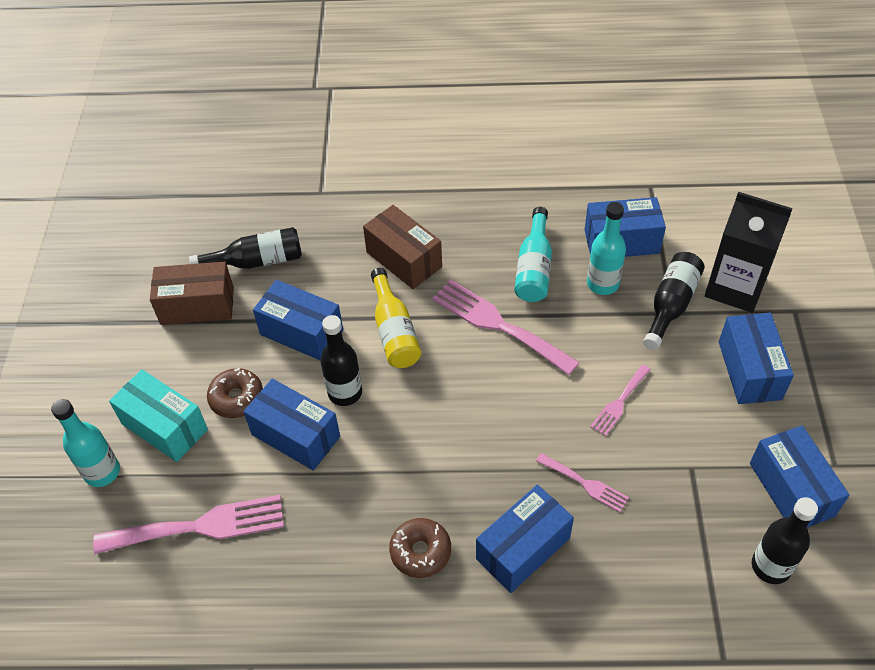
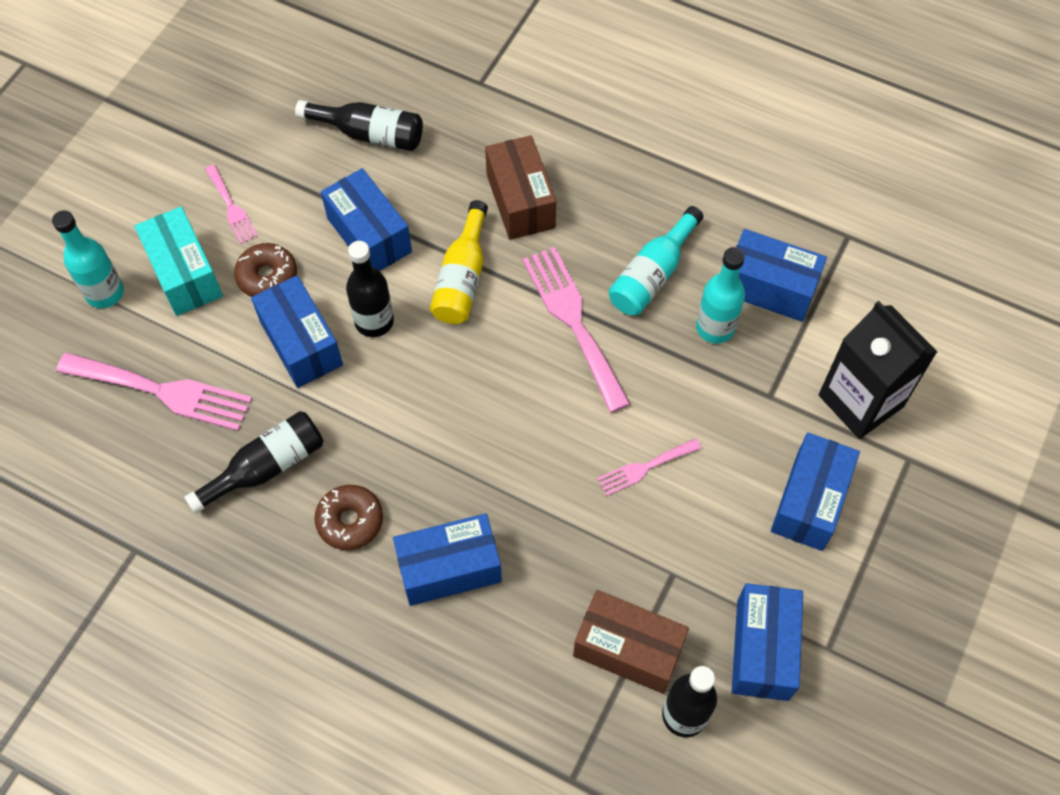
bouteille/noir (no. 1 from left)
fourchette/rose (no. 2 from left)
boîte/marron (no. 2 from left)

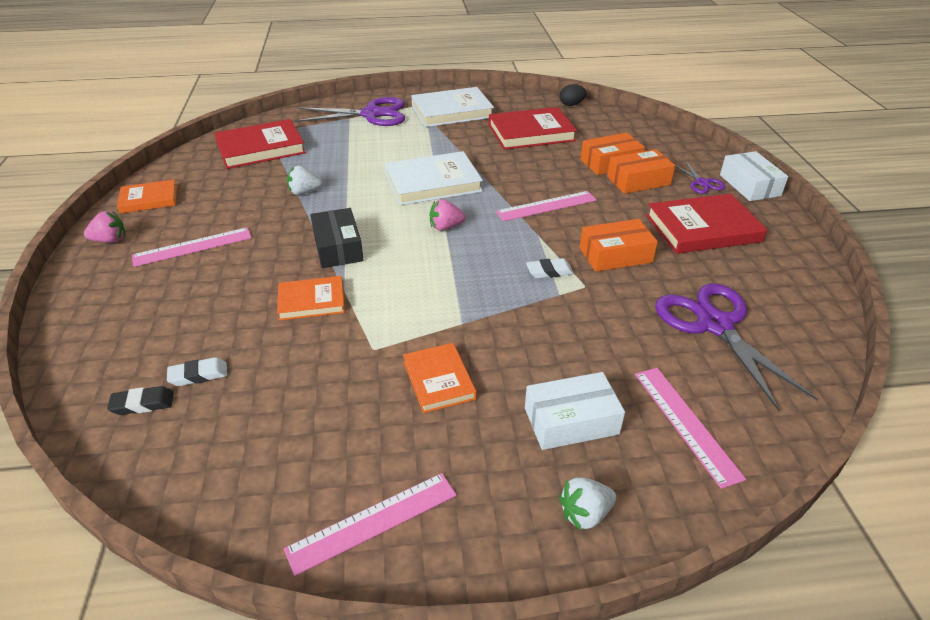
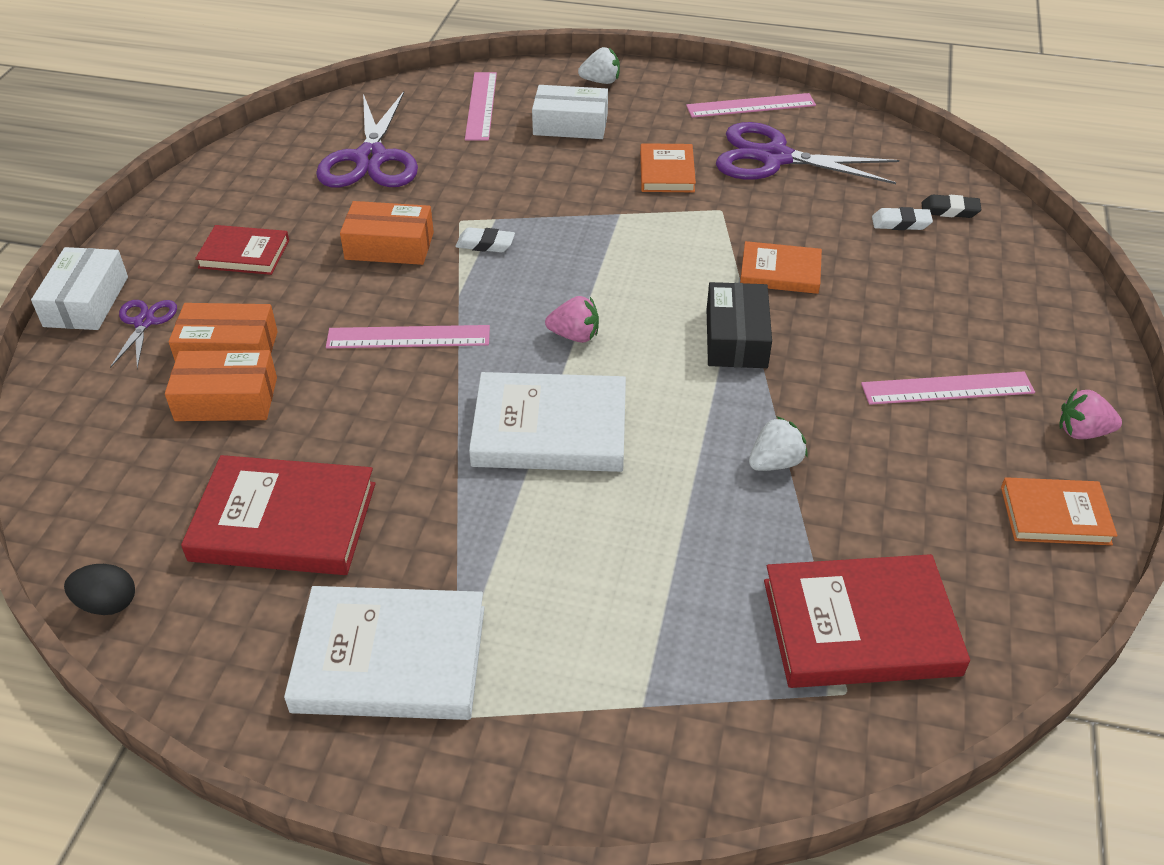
livre/rouge (no. 1 from left)
ciseaux/violet (no. 3 from left)
fraise/blanc (no. 2 from left)

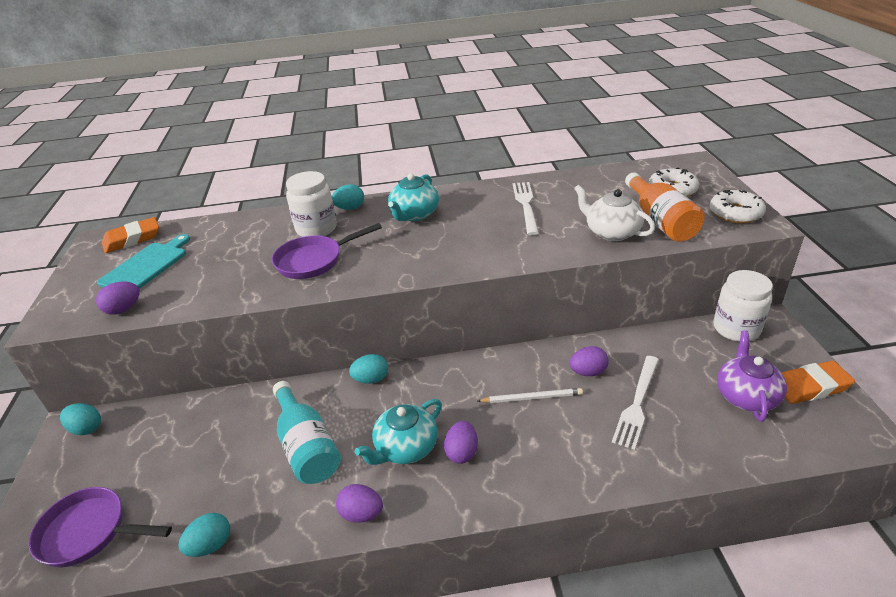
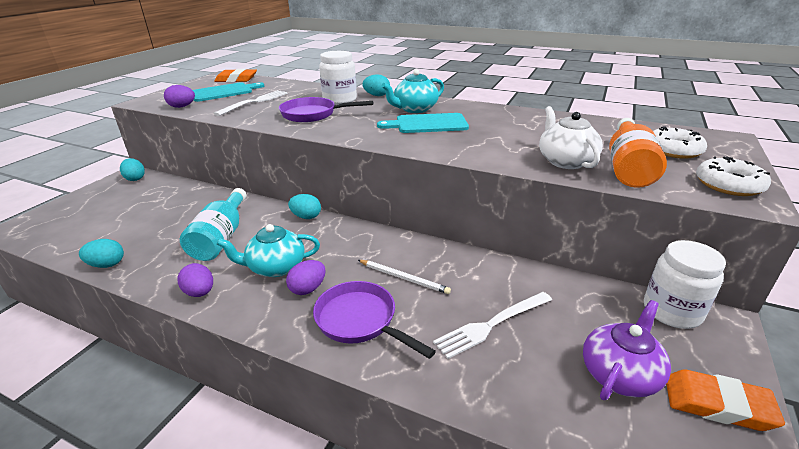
fourchette/blanc (no. 1 from left)
poêle/violet (no. 2 from left)
planche à découper/turquoise (no. 2 from left)
œuf/violet (no. 4 from left in the first image)

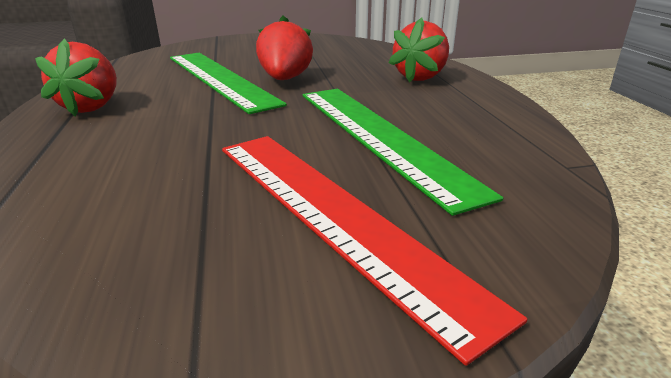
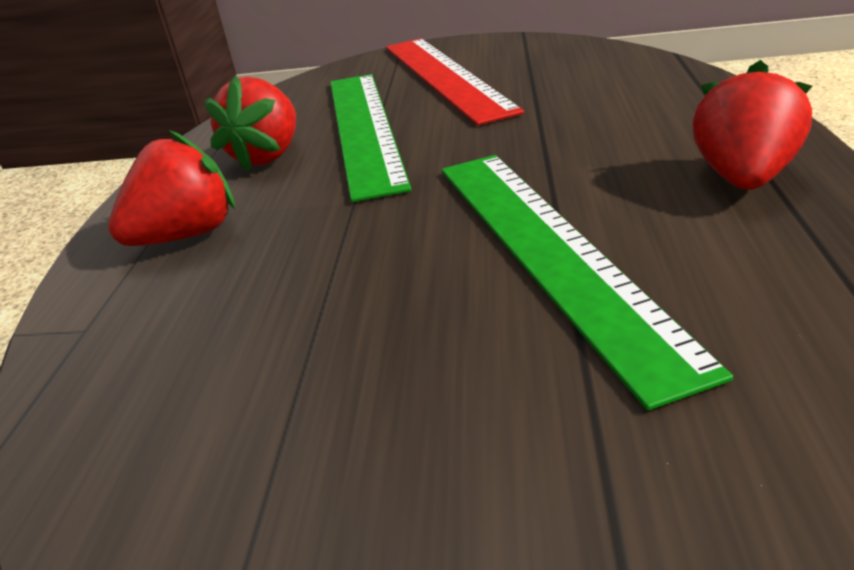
fraise/rouge (no. 2 from left)

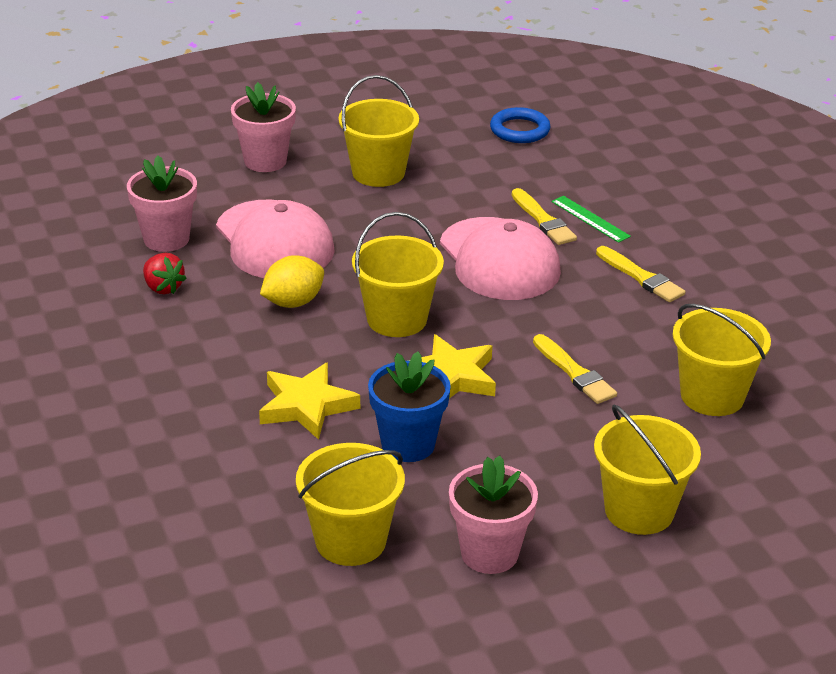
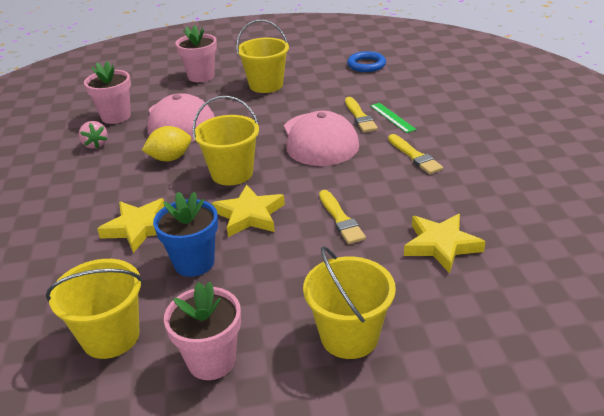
fraise/rose
étoile/jaune (no. 3 from left)

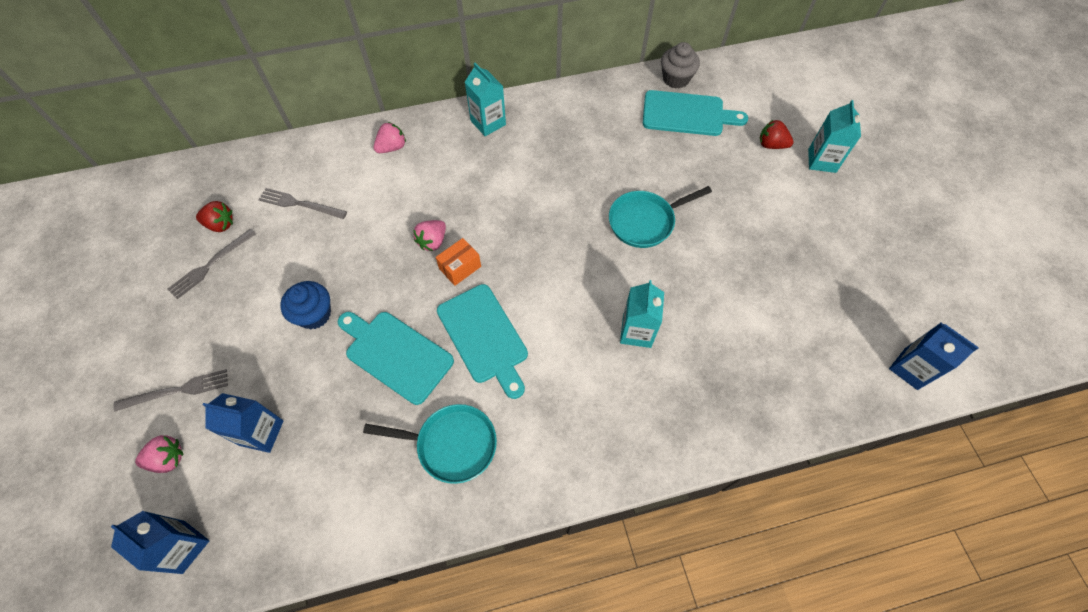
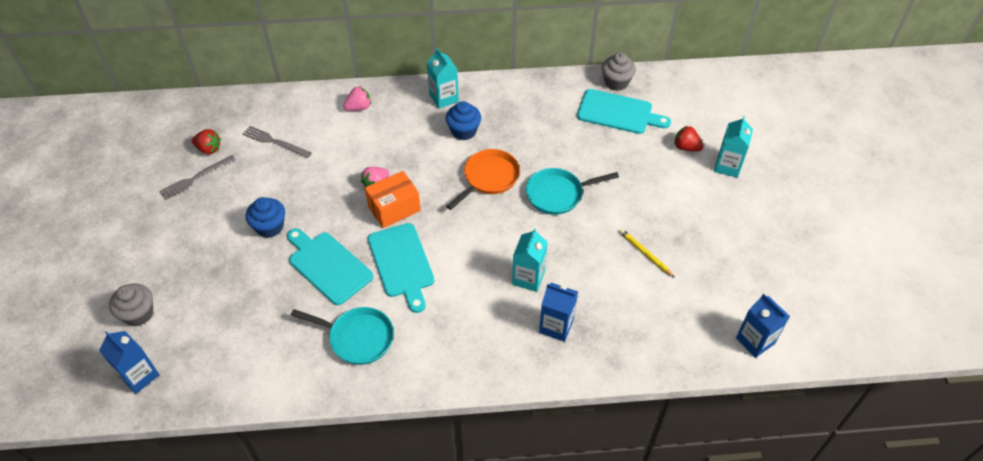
muffin/gris (no. 1 from left)
boîte/orange
muffin/bleu (no. 2 from left)
poêle/orange
brique de lait/bleu (no. 2 from left)
crayon/jaune
fourchette/gris (no. 1 from left in the first image)

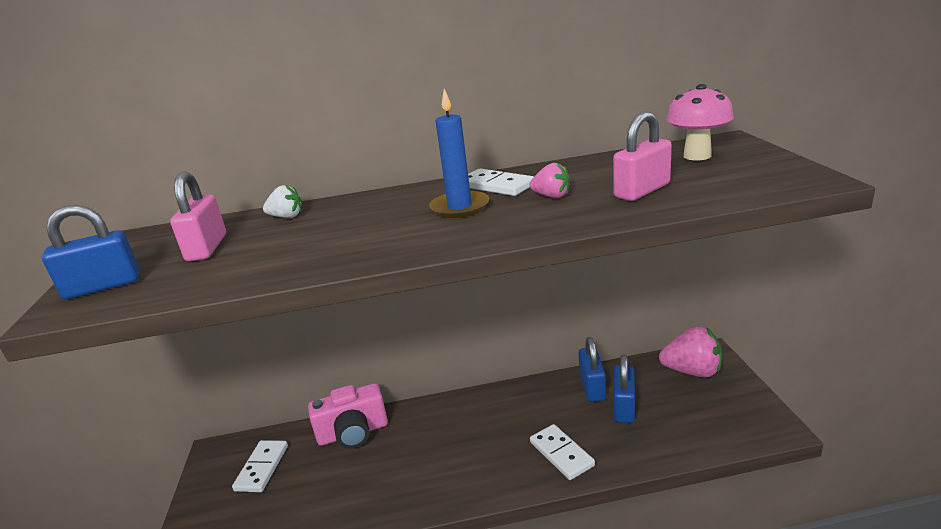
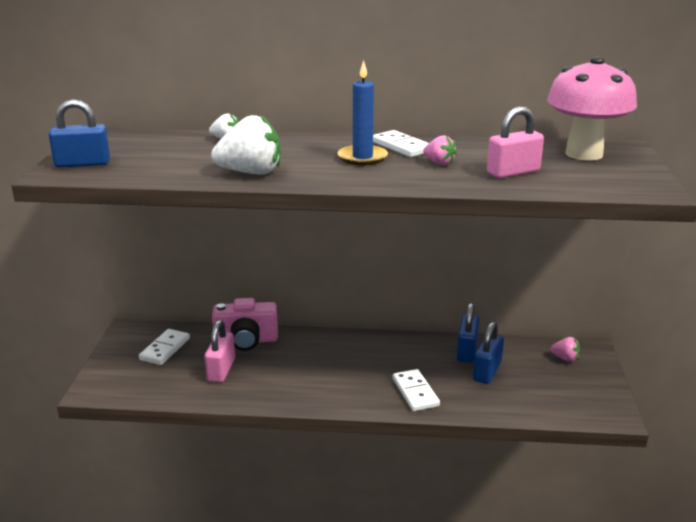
cadenas/rose (no. 1 from left)
fraise/blanc (no. 2 from left)
champignon/rose
fraise/rose (no. 2 from left)

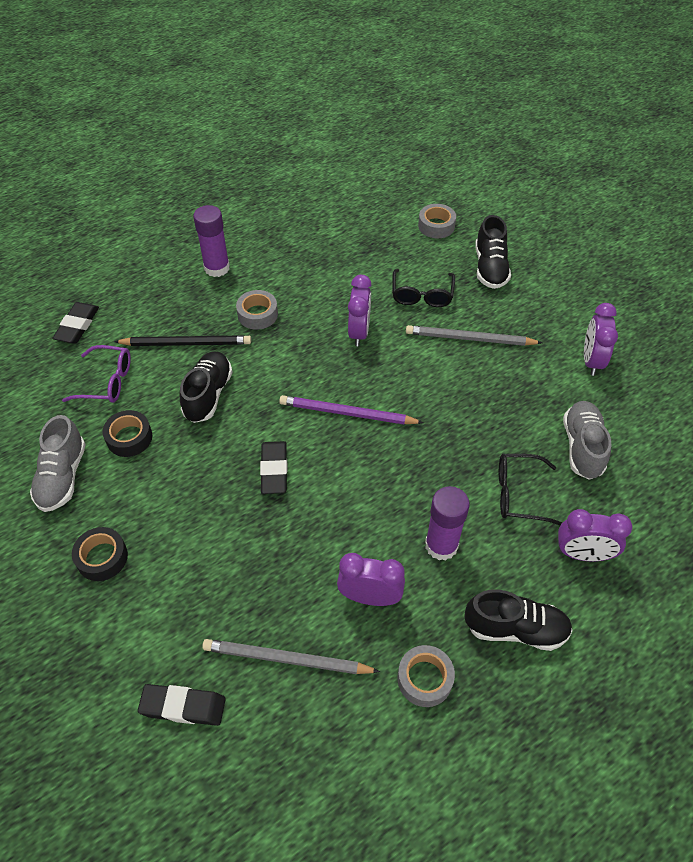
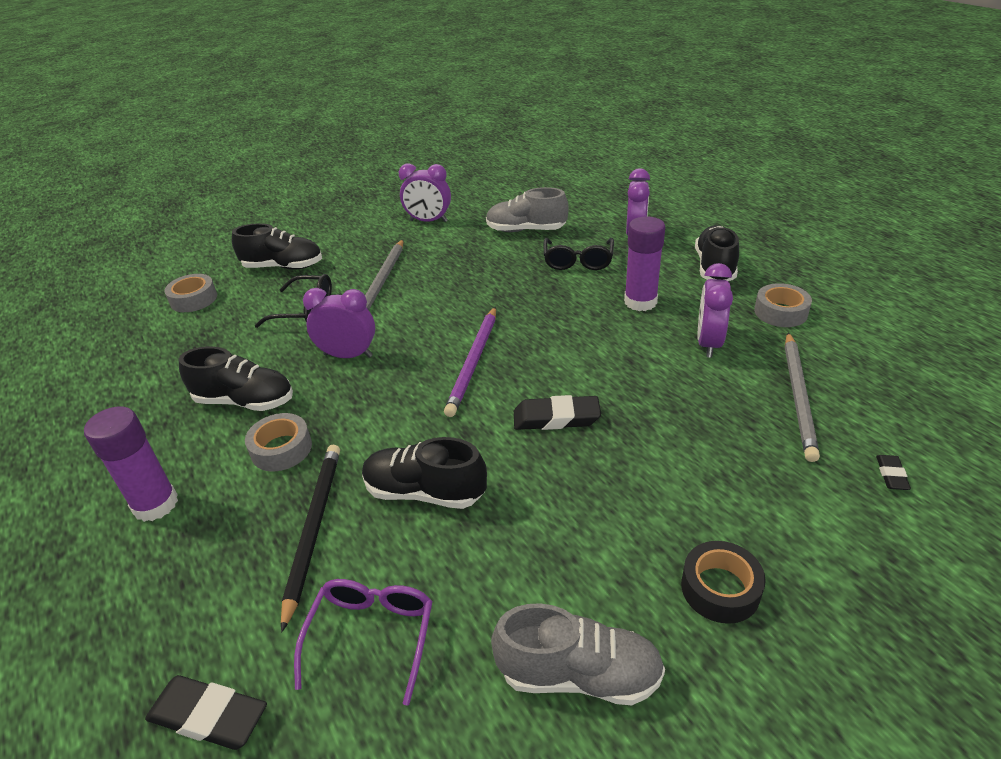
chaussure/noir (no. 1 from left)
gomme/noir (no. 3 from left)
ruban adhésif/noir (no. 2 from left in the first image)

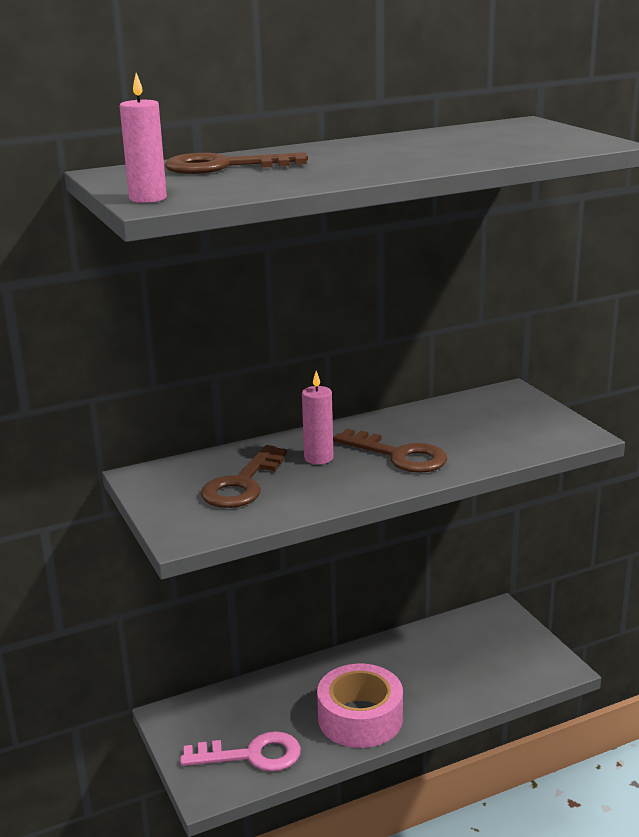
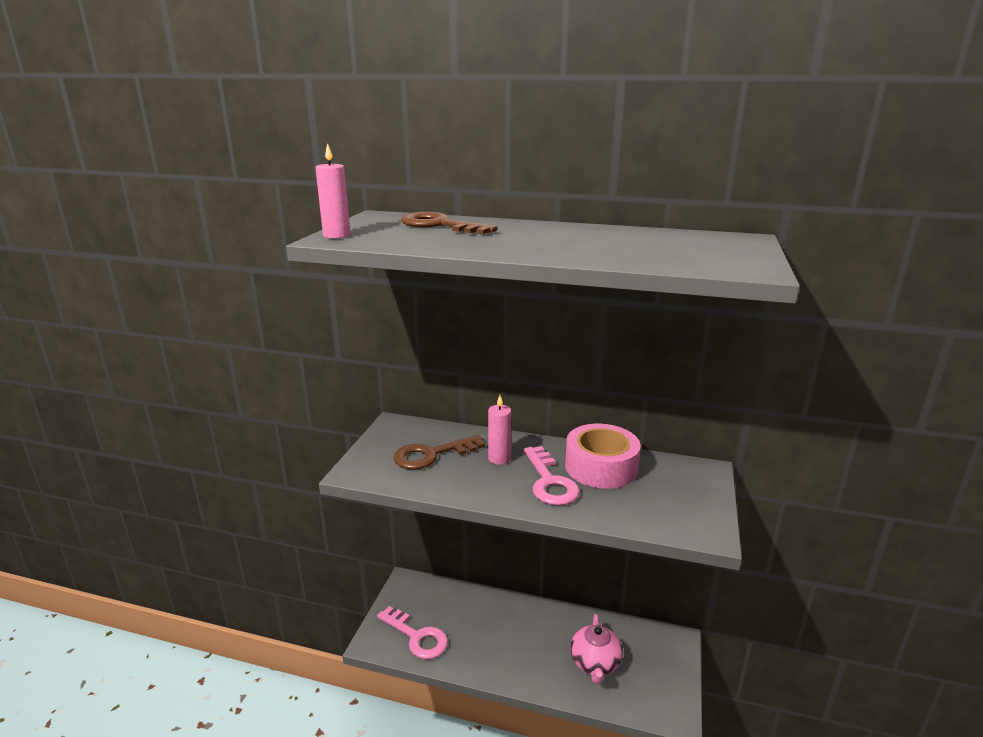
clé/rose (no. 2 from left)
ruban adhésif/rose
théière/rose

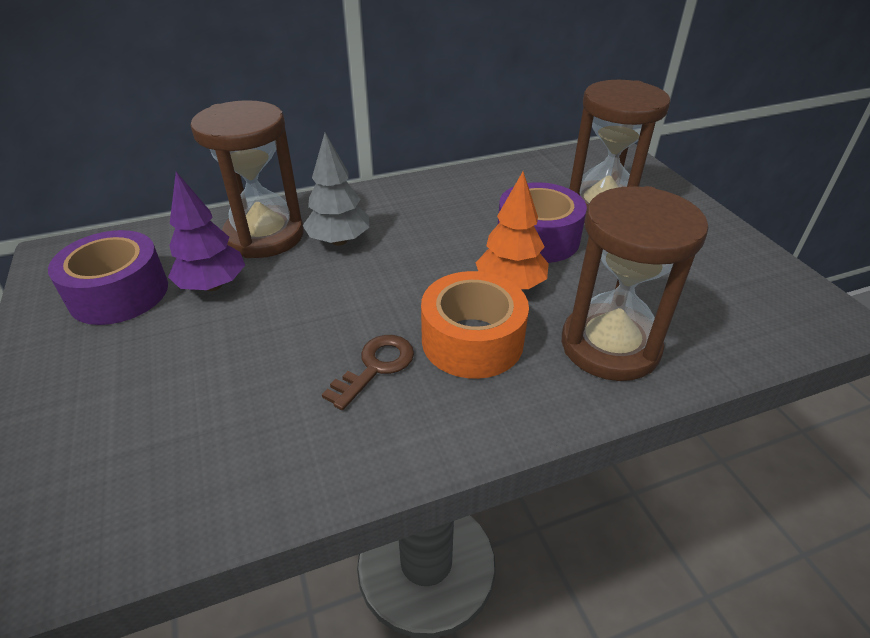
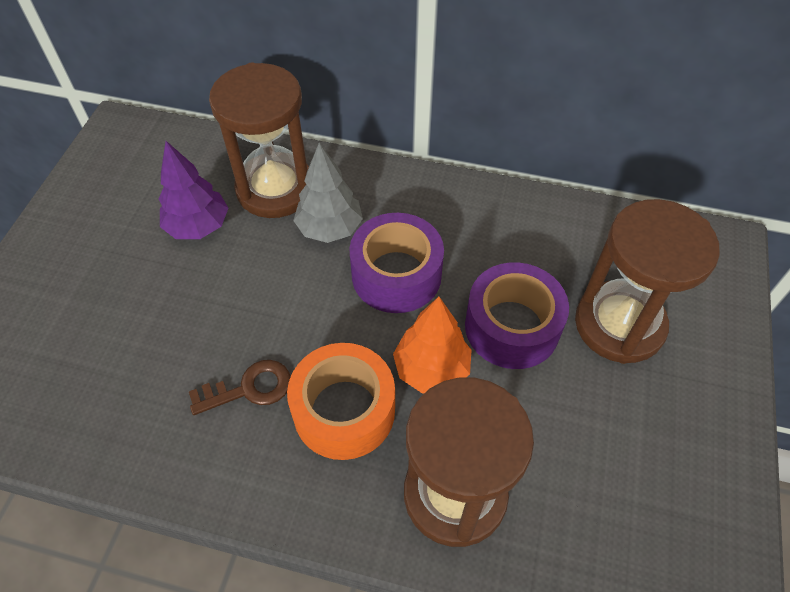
ruban adhésif/violet (no. 1 from left)

